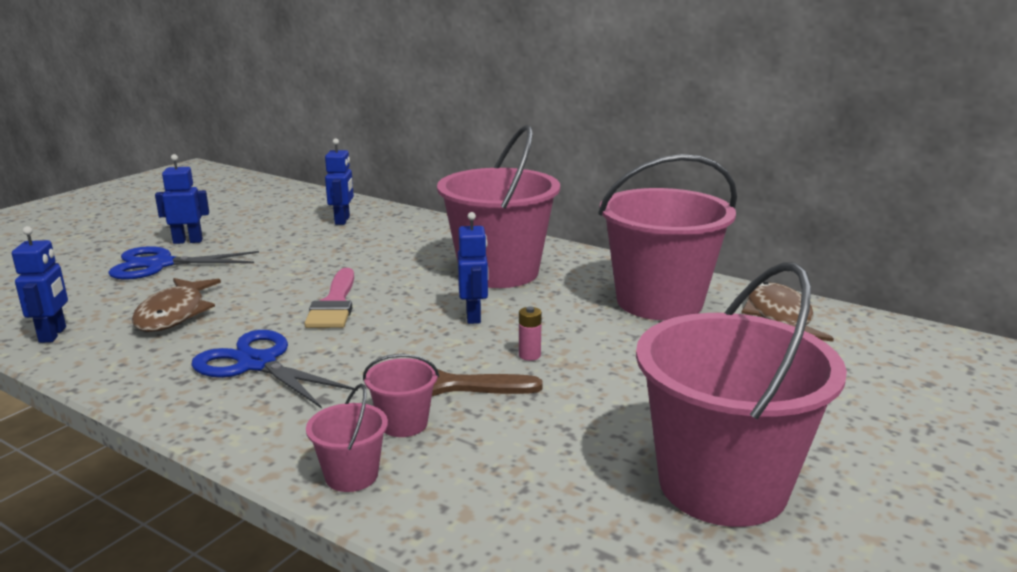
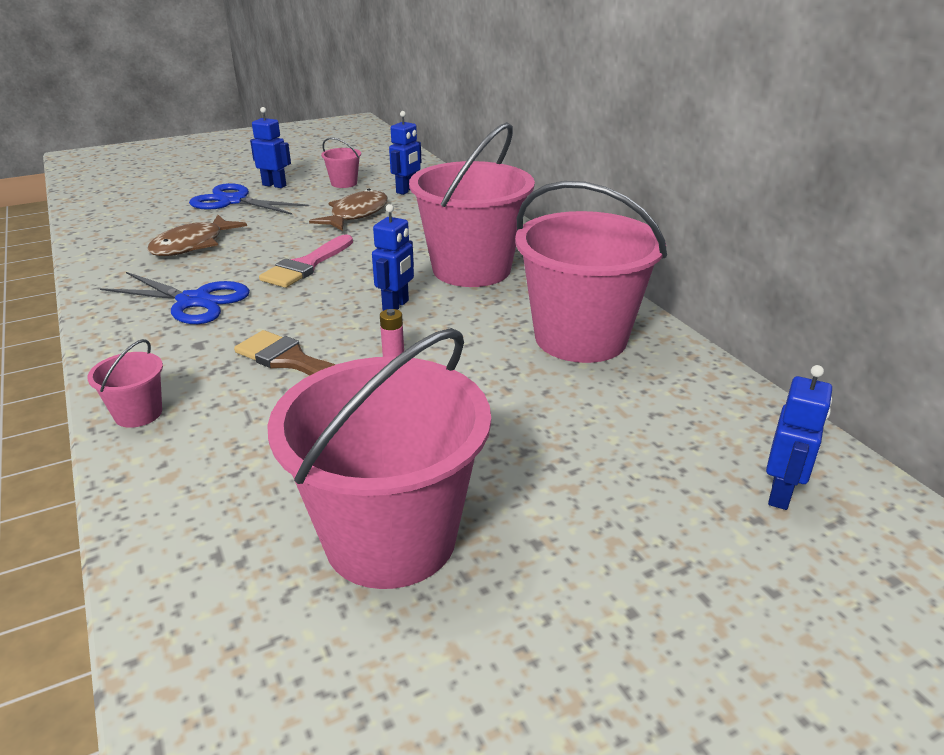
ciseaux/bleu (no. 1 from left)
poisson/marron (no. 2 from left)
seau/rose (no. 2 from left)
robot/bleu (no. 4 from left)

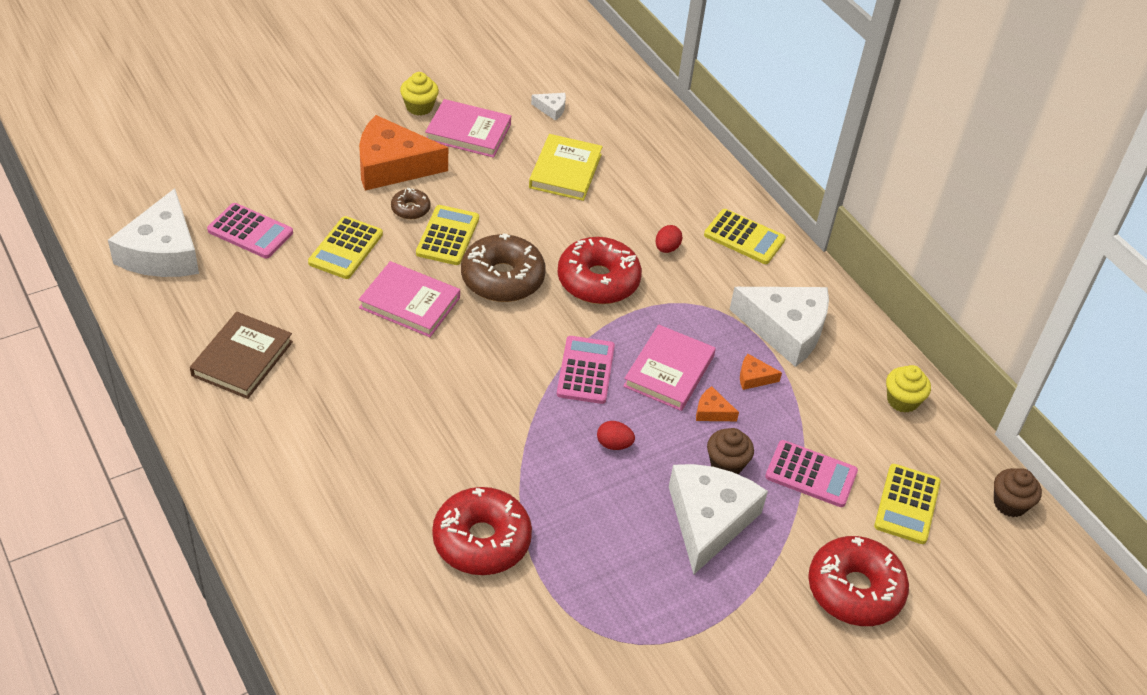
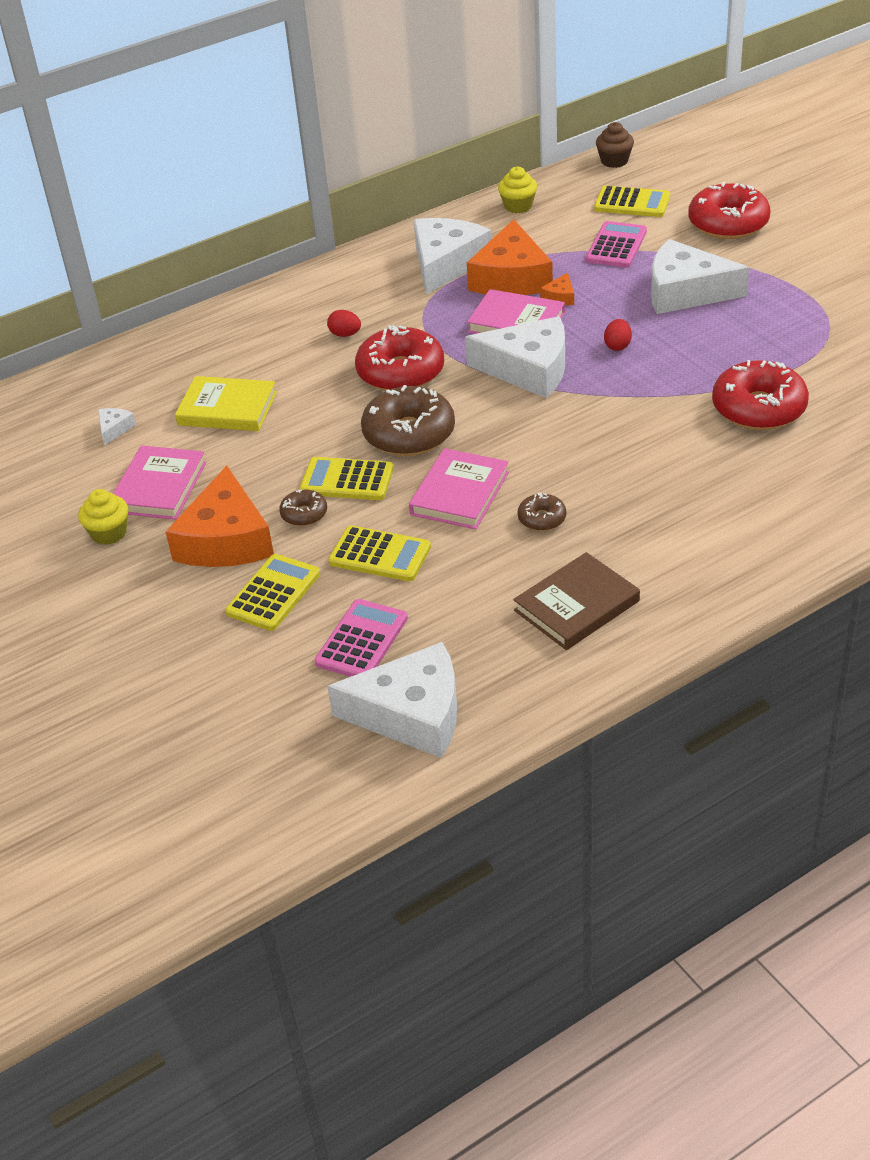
calculatrice/jaune (no. 1 from left)
fromage/blanc (no. 4 from left)
fromage/orange (no. 2 from left)
livre/marron
beignet/marron (no. 3 from left)
muffin/marron (no. 1 from left in the first image)

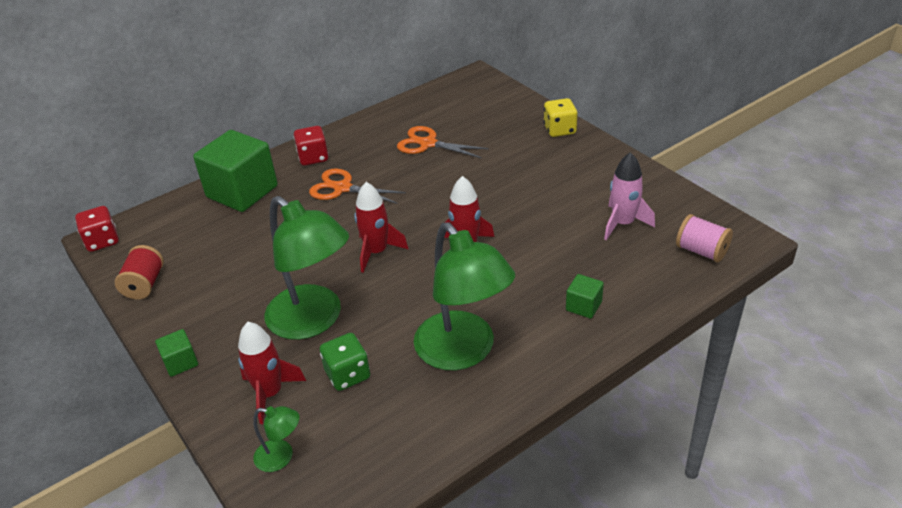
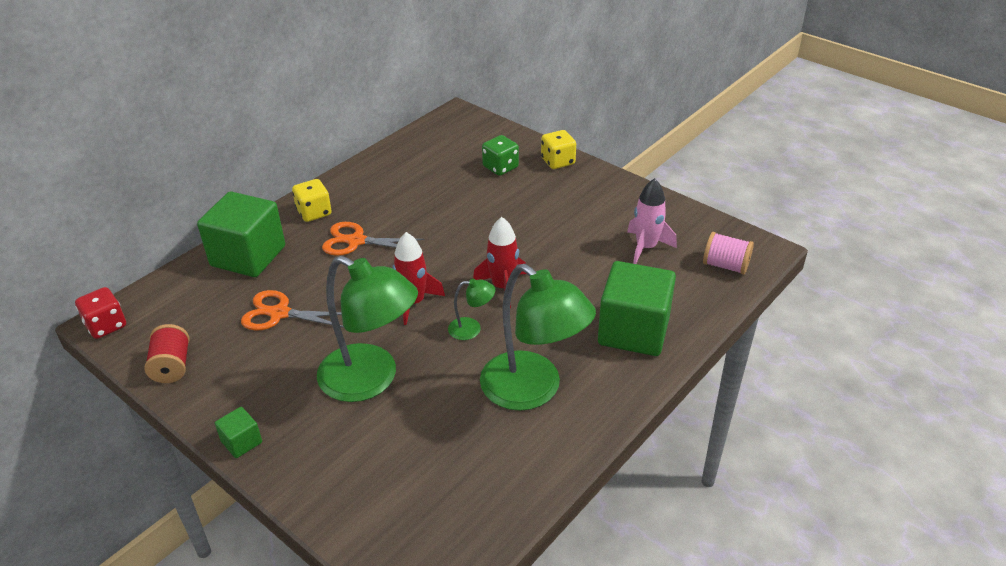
ciseaux/orange (no. 1 from left)
dé/jaune (no. 1 from left)
lampe/vert (no. 2 from left)
dé/vert
cube/vert (no. 3 from left)
fusée/rouge (no. 1 from left in the first image)

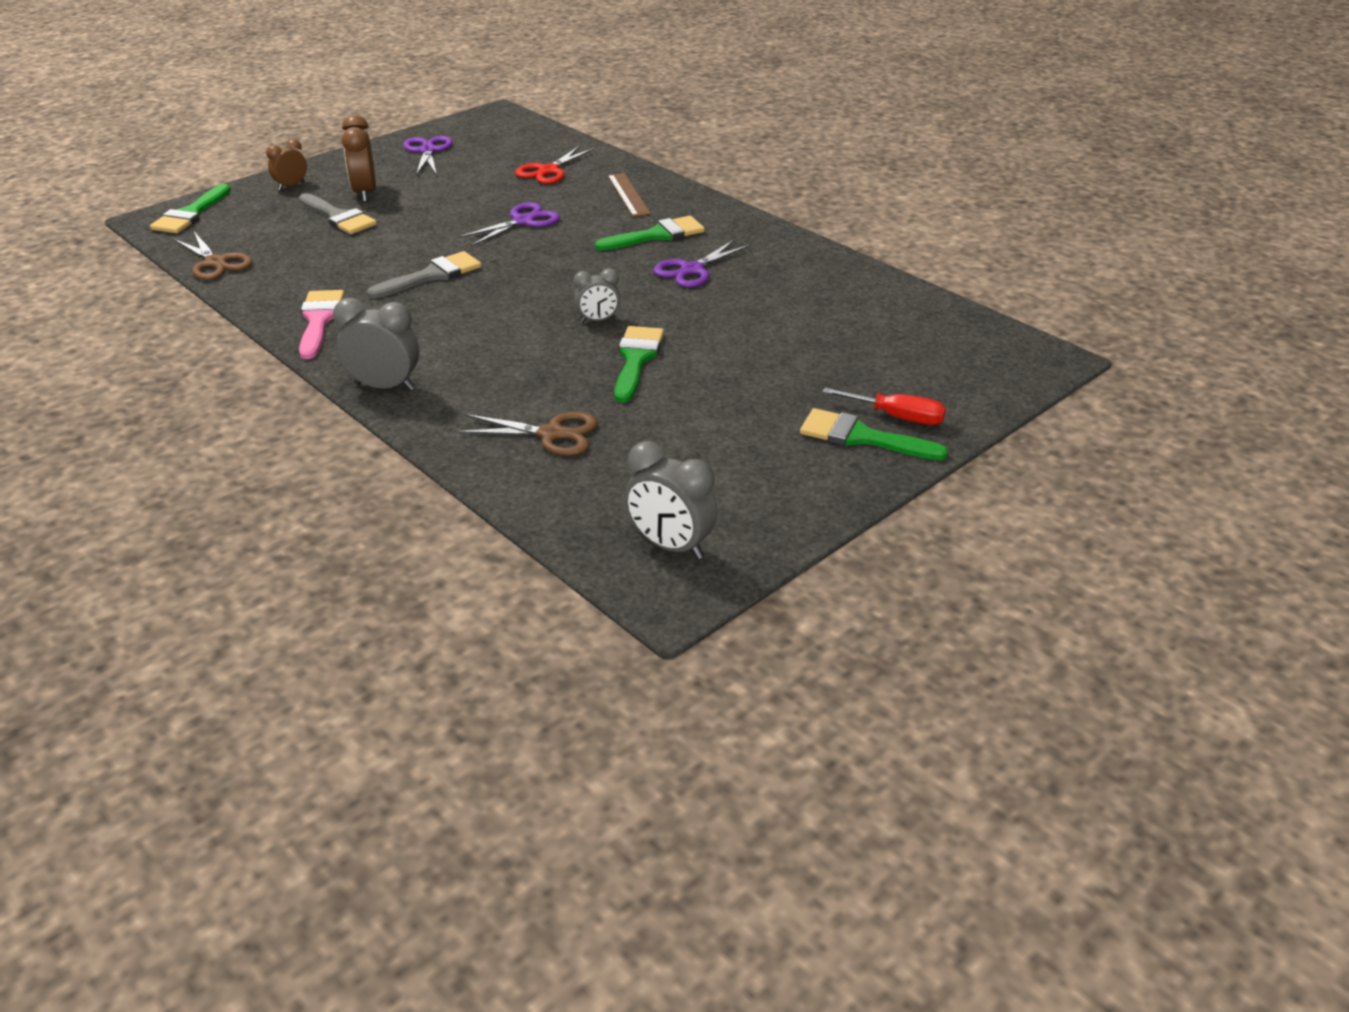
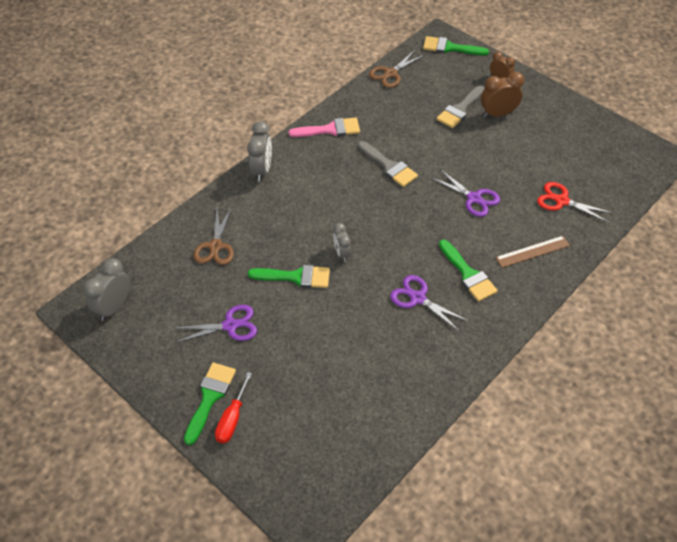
ciseaux/violet (no. 1 from left)

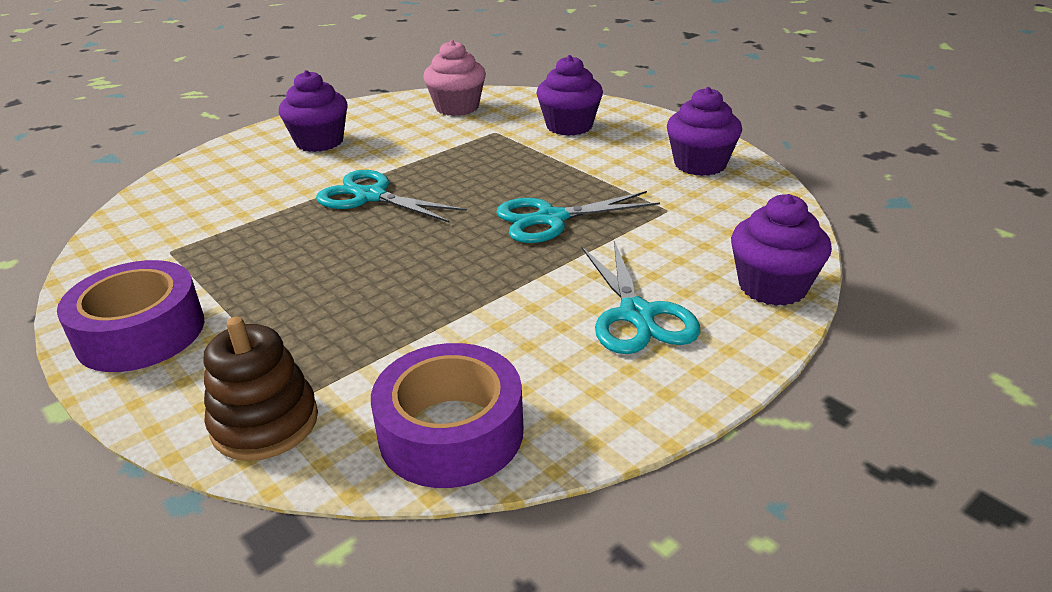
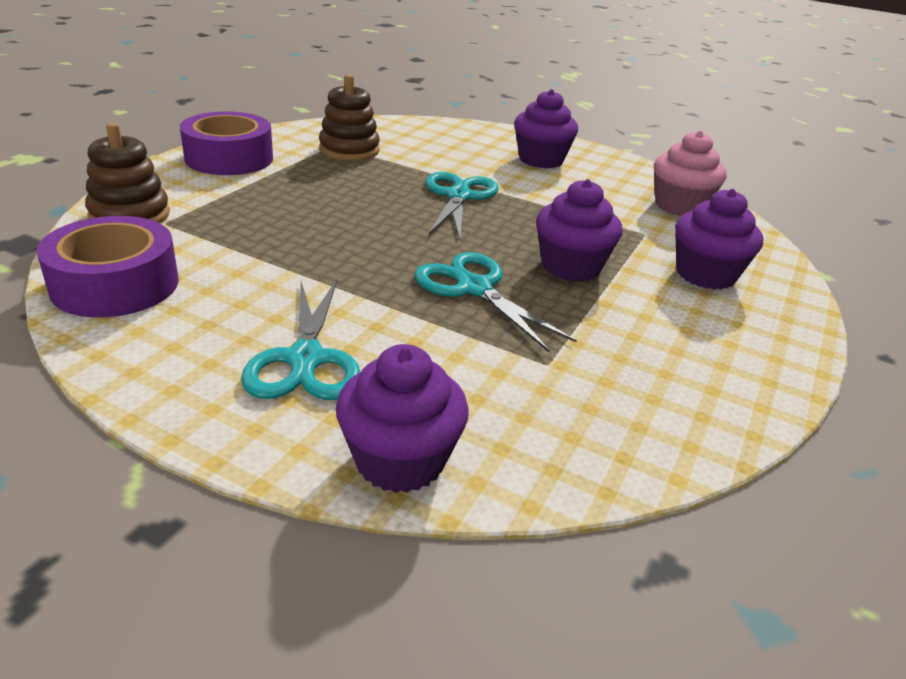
ciseaux/turquoise (no. 1 from left)
jouet à empiler/marron (no. 2 from left)
muffin/violet (no. 3 from left)

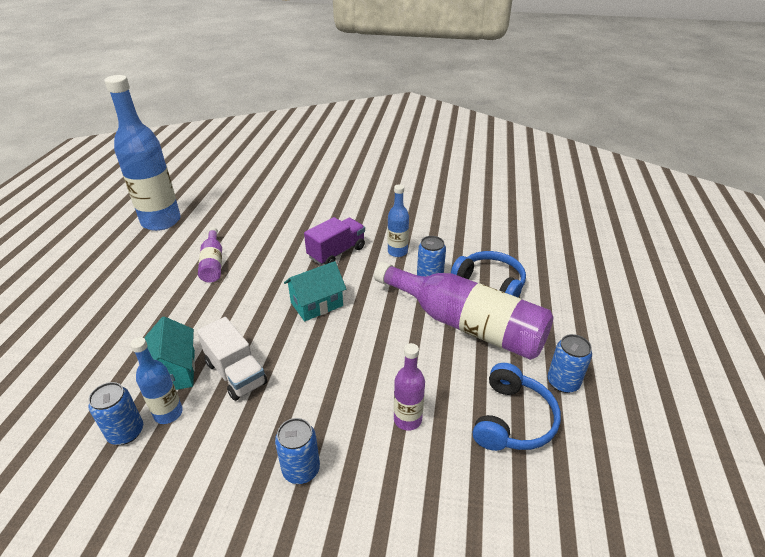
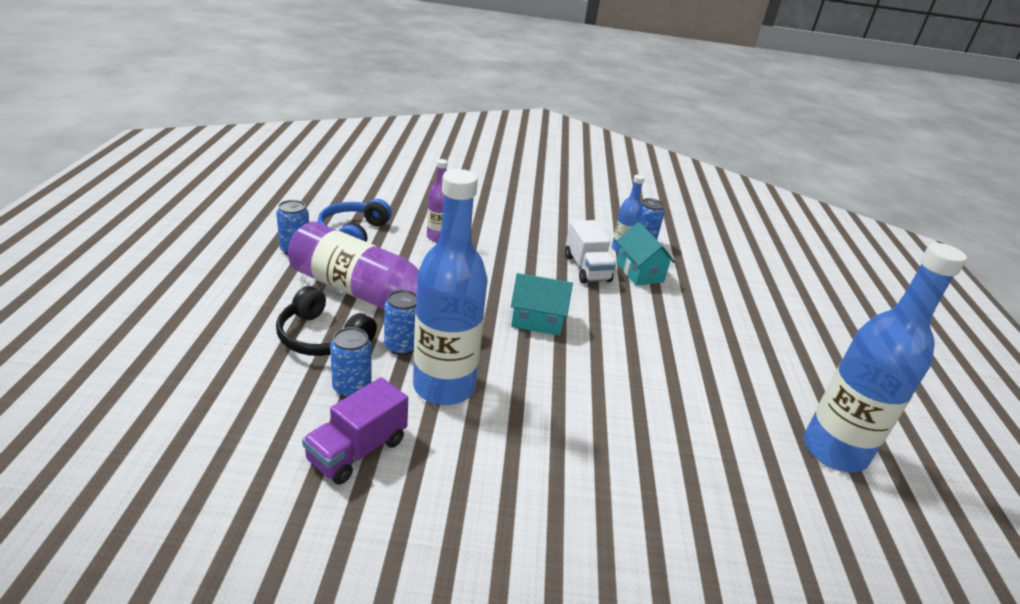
casque audio/noir
camion/violet
canette/bleu (no. 2 from left)
bouteille/bleu (no. 1 from left)
maison/turquoise (no. 1 from left)
camion/blanc
bouteille/violet (no. 1 from left in the first image)

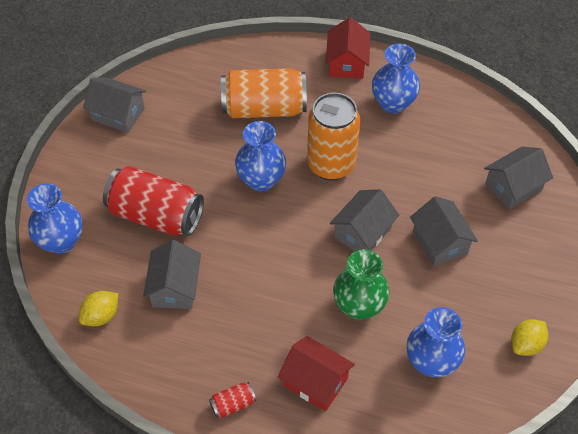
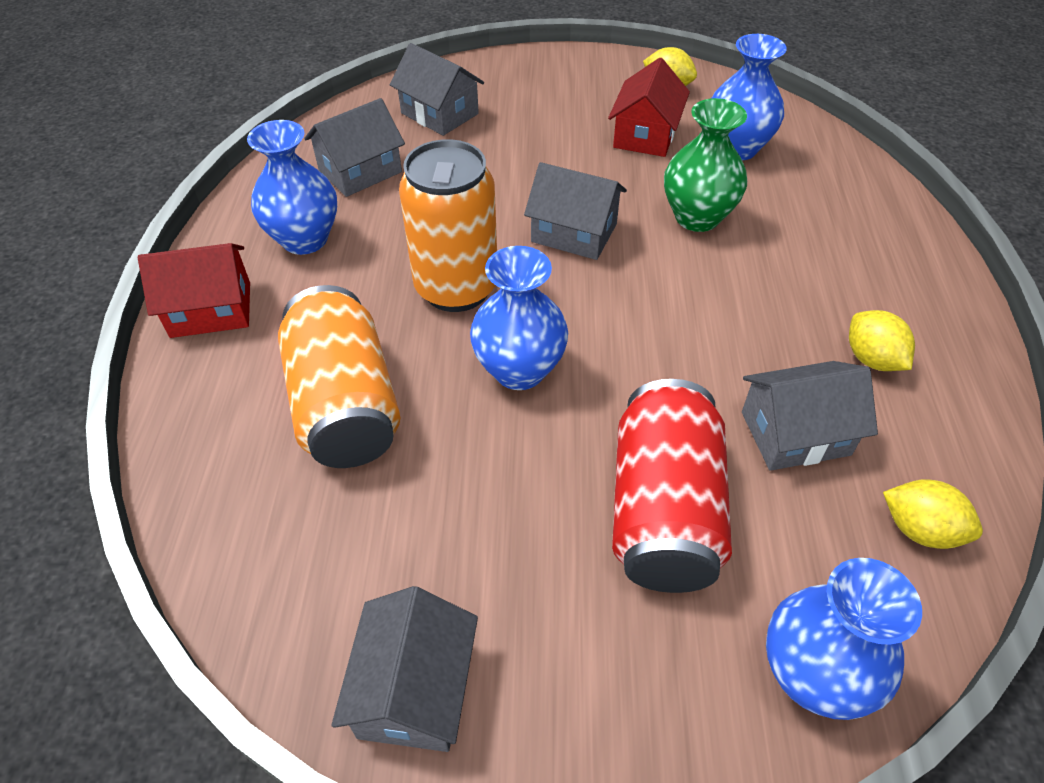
maison/gris (no. 1 from left)
maison/rouge (no. 2 from left)
citron/jaune (no. 2 from left)
canette/rouge (no. 2 from left in the first image)

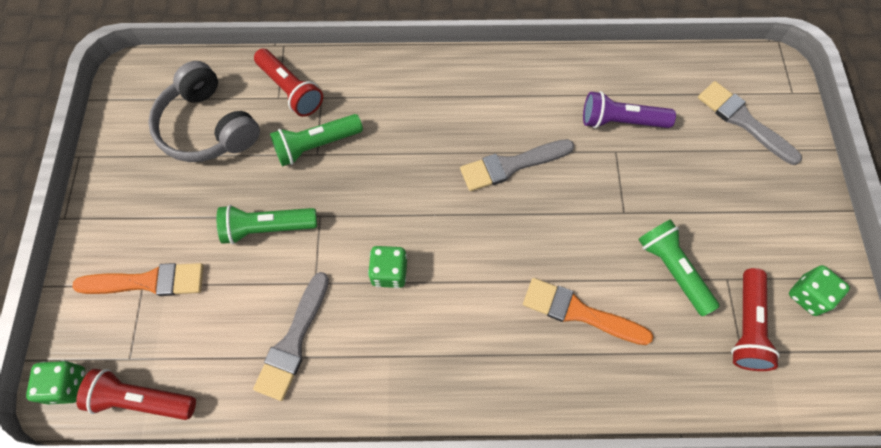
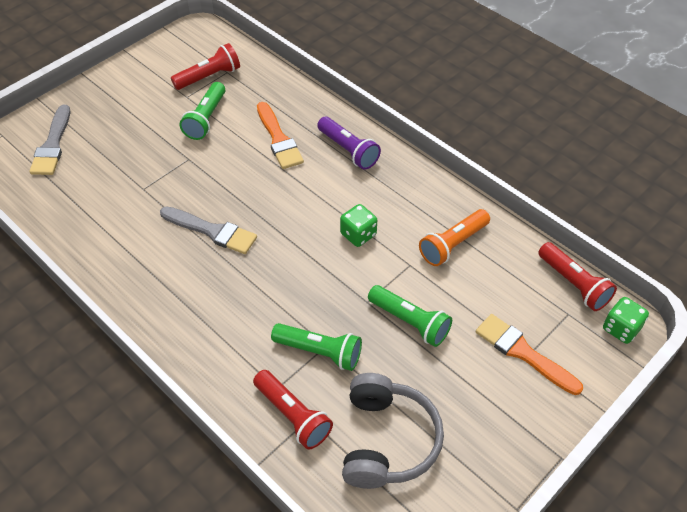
lampe de poche/rouge (no. 2 from left)
lampe de poche/violet
lampe de poche/orange
dé/vert (no. 3 from left in the first image)

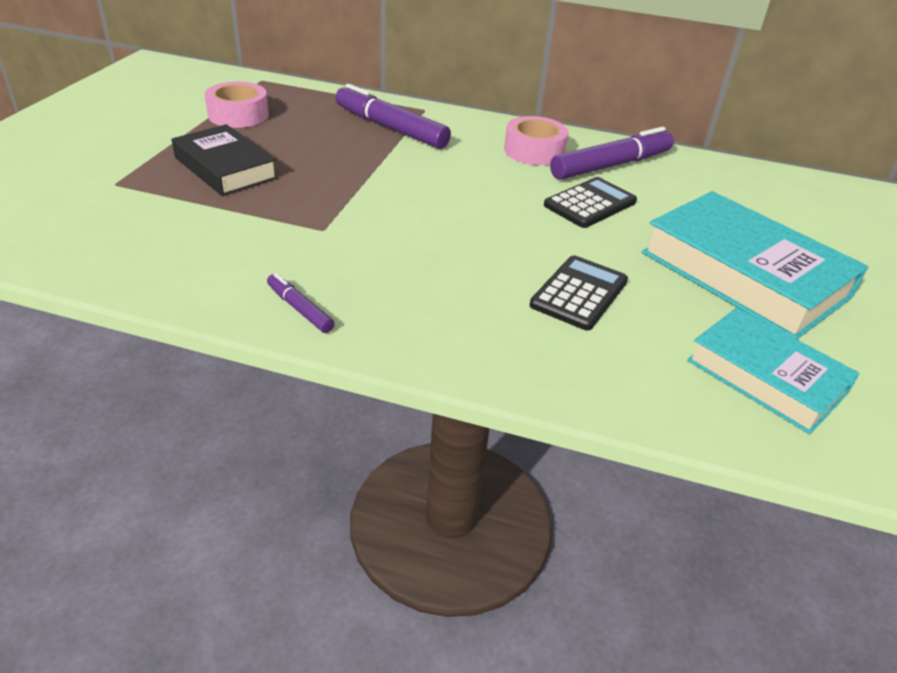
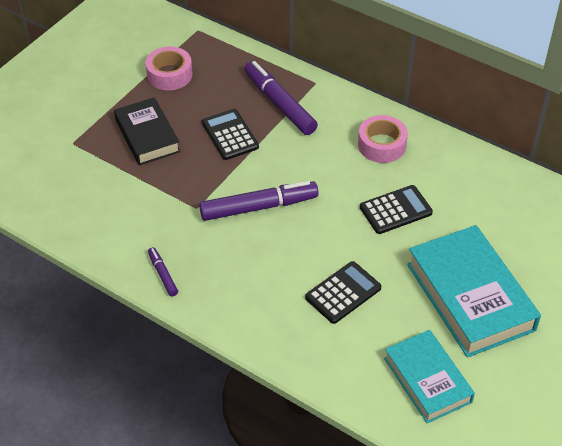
feutre/violet (no. 2 from left)
calculatrice/noir (no. 1 from left)

